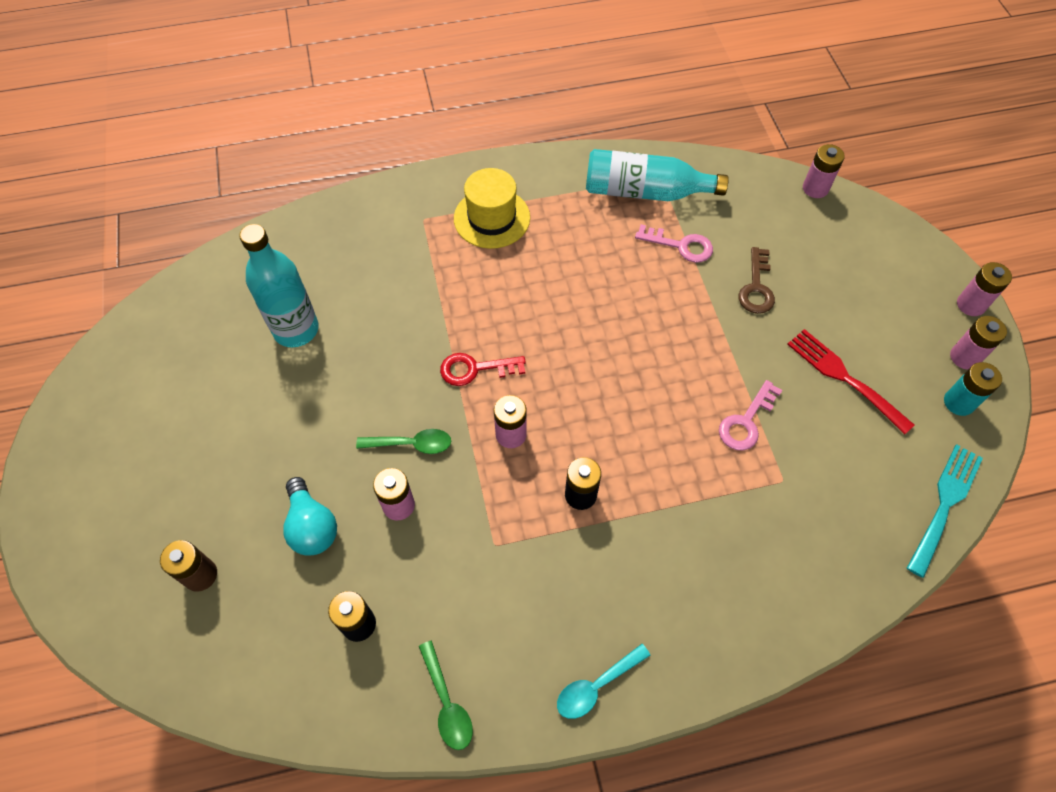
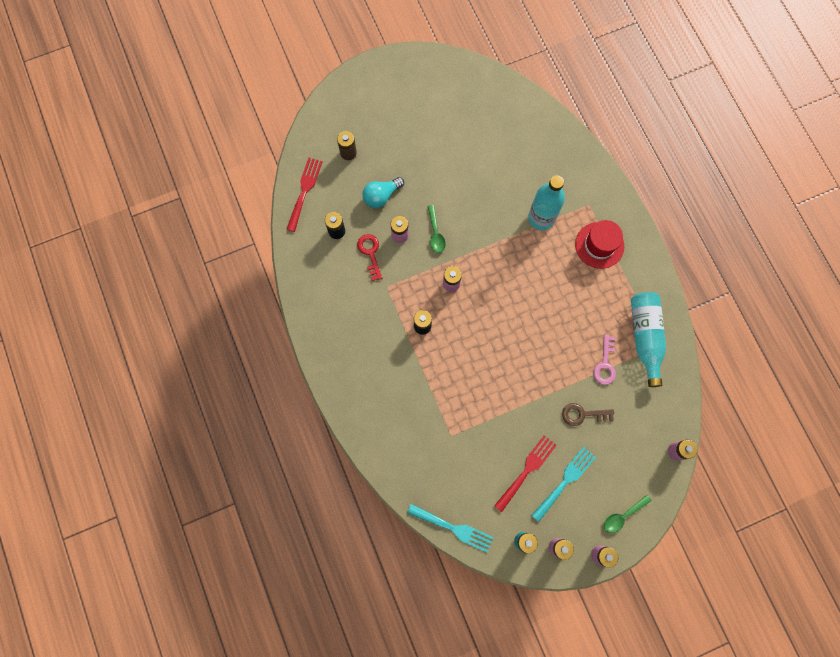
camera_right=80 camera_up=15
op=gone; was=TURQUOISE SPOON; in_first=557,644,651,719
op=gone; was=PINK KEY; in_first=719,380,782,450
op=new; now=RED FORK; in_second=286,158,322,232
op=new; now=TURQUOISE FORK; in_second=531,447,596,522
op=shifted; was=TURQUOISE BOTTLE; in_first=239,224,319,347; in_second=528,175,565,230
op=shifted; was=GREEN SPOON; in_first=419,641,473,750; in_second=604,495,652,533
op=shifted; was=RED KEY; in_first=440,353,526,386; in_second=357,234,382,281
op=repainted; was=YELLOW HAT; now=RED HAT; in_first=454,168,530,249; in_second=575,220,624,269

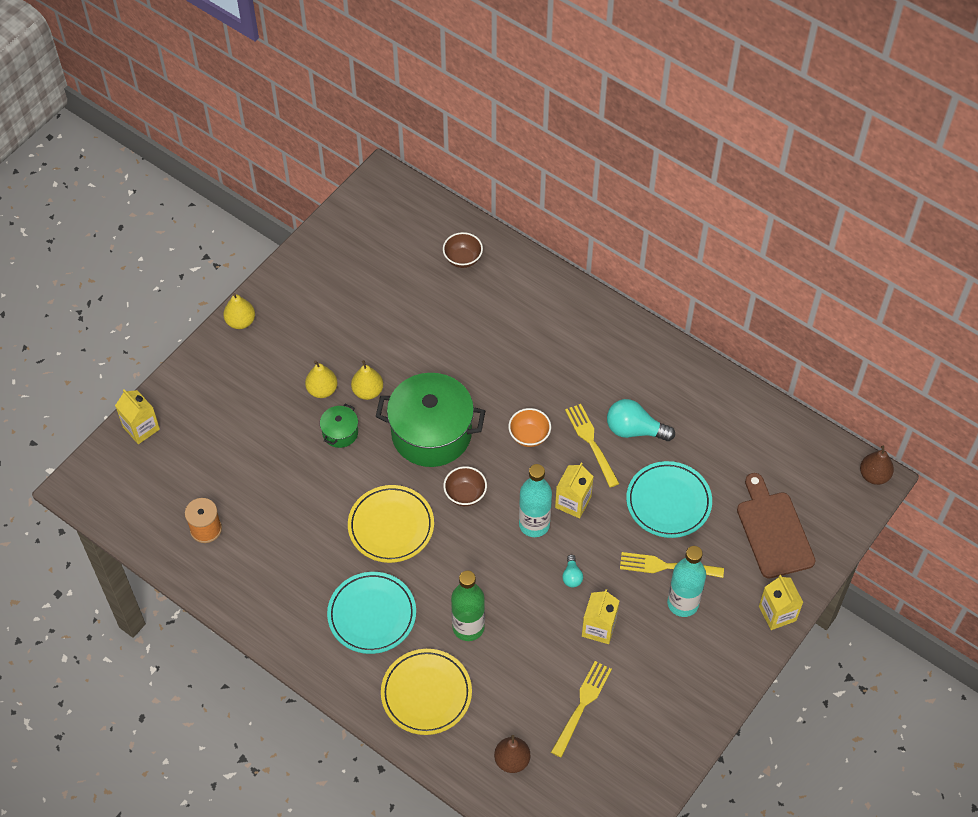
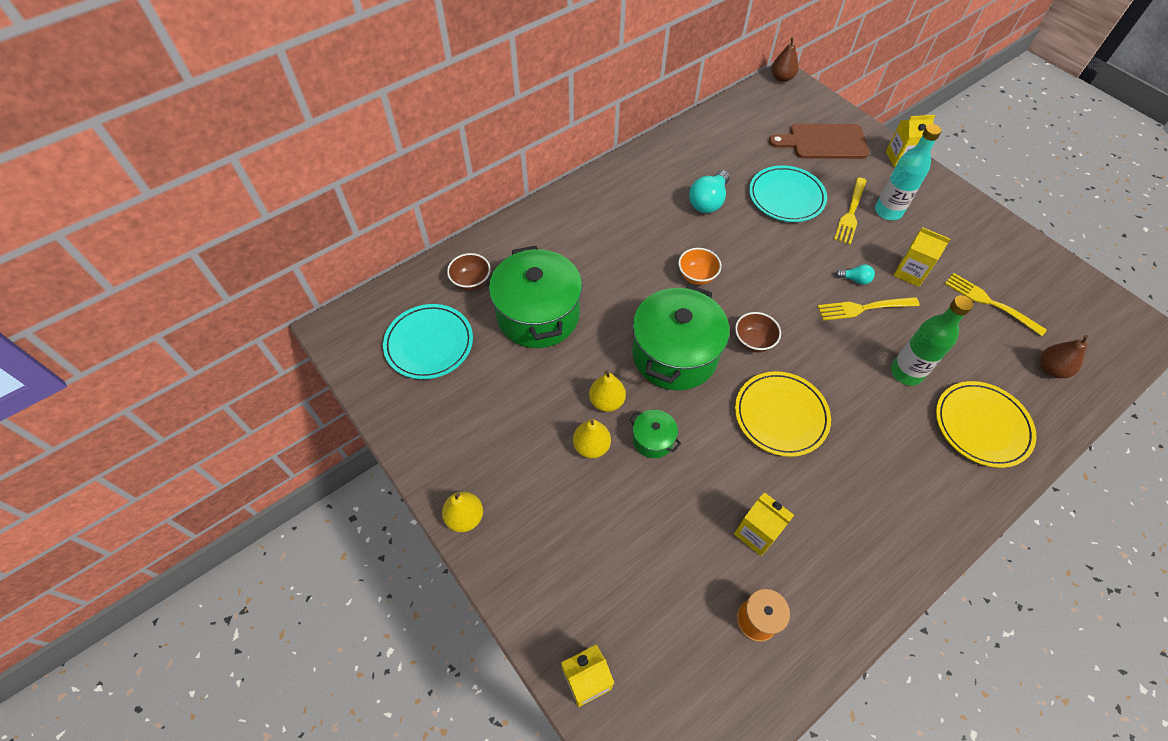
camera_right=-75 camera_up=0
op=gone; was=TURQUOISE BOTTLE; in_first=519,464,552,537
op=new; now=GREEN POT; in_second=489,246,582,348
op=shifted; was=TURQUOISE PLATE; in_first=327,572,416,654; in_second=383,304,473,379
op=shifted; was=YELLOW CARTON; in_first=555,463,594,518; in_second=734,492,794,556
op=shifted; was=YELLOW FORK; in_first=565,404,620,488; in_second=818,297,920,321

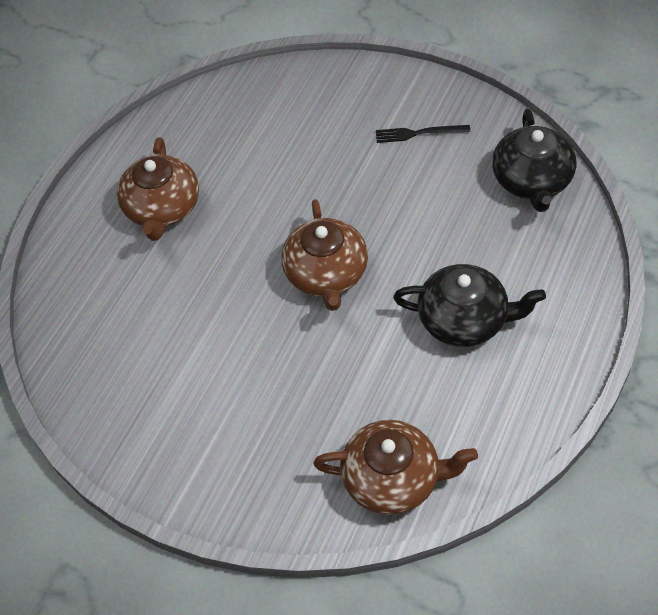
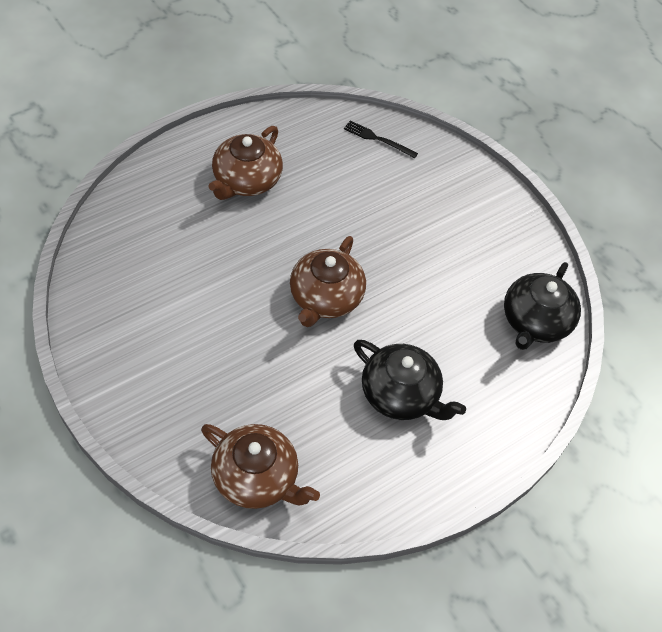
camera_right=20 camera_up=0
op=shifted; was=BLACK FORK; in_first=376,125,470,143; in_second=344,121,418,158

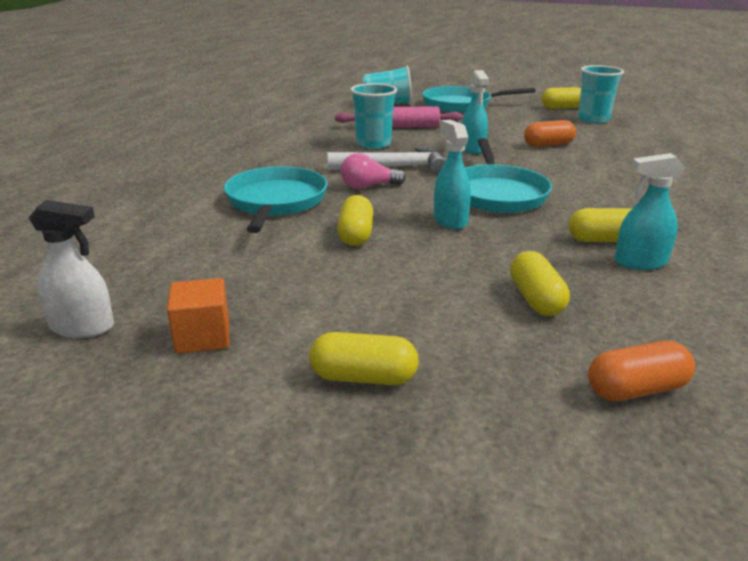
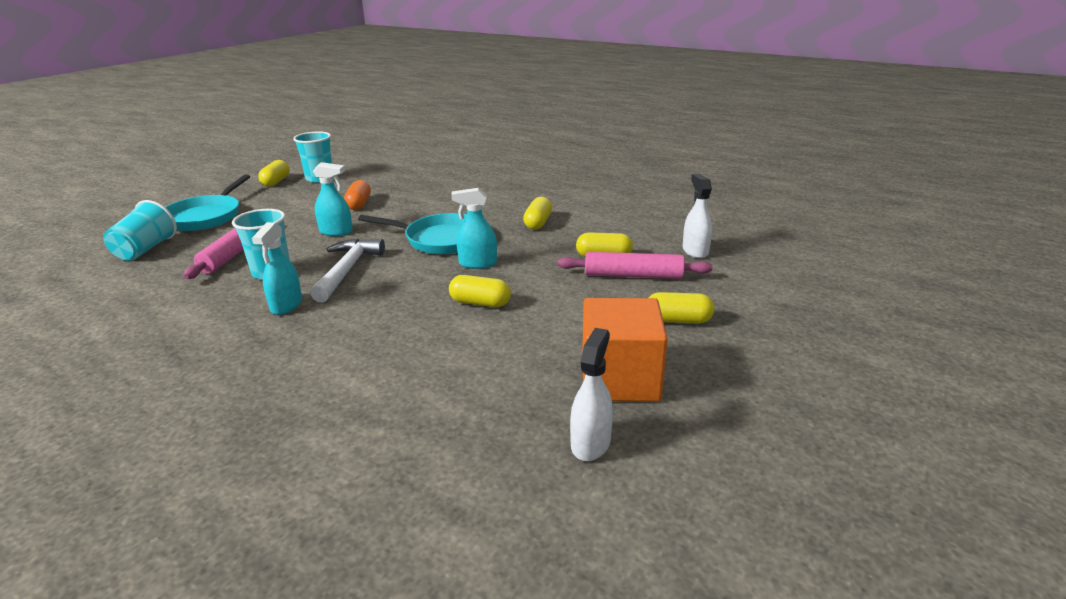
camera_right=-75 camera_up=0
op=gone; was=TURQUOISE PAN; in_first=224,166,327,233
op=gone; was=PINK LIGHT BULB; in_first=341,153,406,189
op=new; now=PINK ROLLING PIN; in_second=558,252,712,279
op=shifted; was=TURQUOISE SPRAY BOTTLE; in_first=615,153,685,270; in_second=252,222,302,315
op=swapped; was=ORANGE CAPSULE; now=WHITE SPRAY BOTTLE; in_first=588,341,695,401; in_second=683,174,712,258
op=rotated; was=YELLOW CAPSULE; in_first=309,332,419,385; in_second=649,292,714,324; clockwise=75
op=scaled; was=ORANGE CUBE; in_first=167,278,229,354; in_second=582,298,668,402; ratio=1.83

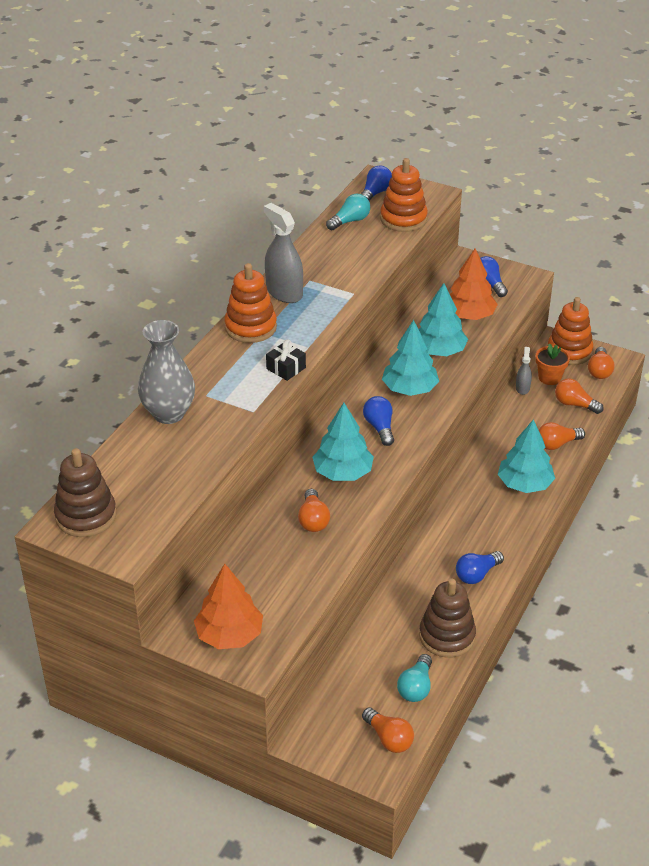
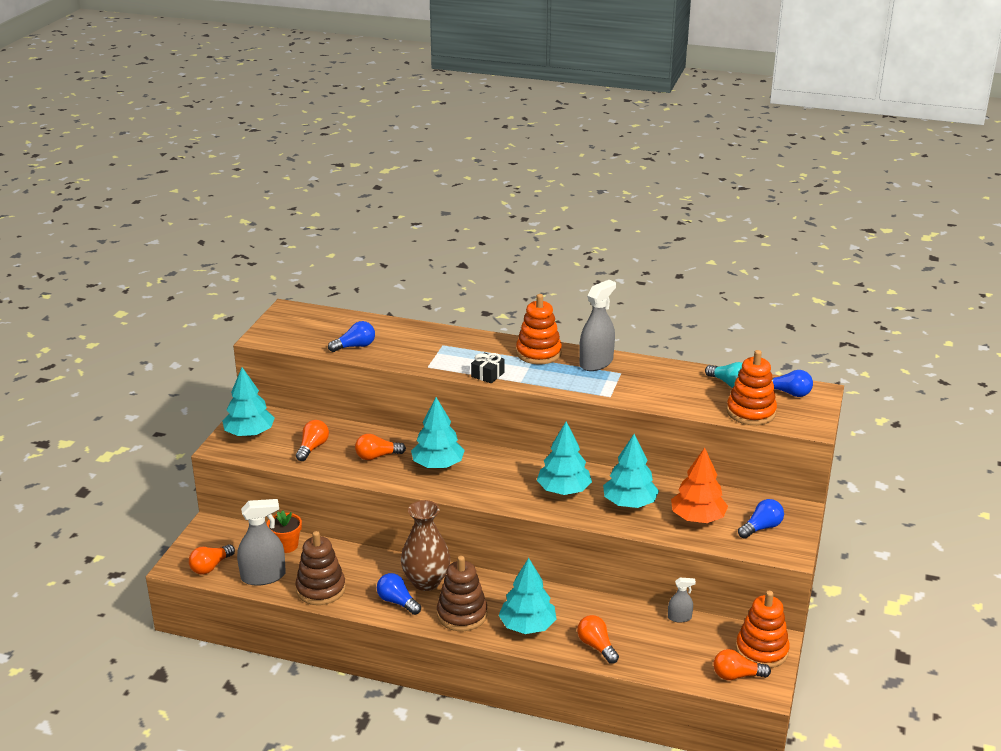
camera_right=80 camera_up=-10
op=gone; was=GREY VASE; in_first=138,320,195,424
op=new; now=BROWN VASE; in_second=401,500,450,591
op=shifted; was=BROWN STACKING TOY; in_first=54,448,117,537; in_second=437,556,487,631
op=shifted; was=BLUE LIGHT BULB; in_first=363,396,394,446; in_second=328,321,375,352
op=shifted; was=ORANGE FLOWER POT; in_first=535,343,570,385; in_second=267,510,302,553
op=shifted; was=ORANGE LIGHT BULB; in_first=555,378,603,414; in_second=296,420,329,461
op=swapped; was=TURQUOISE LIGHT BULB; now=GREY SPRAY BOTTLE; in_first=397,654,432,702; in_second=237,499,286,586
op=repainted; was=ORANGE TREE; now=TURQUOISE TREE; in_first=194,564,263,649; in_second=222,367,275,437

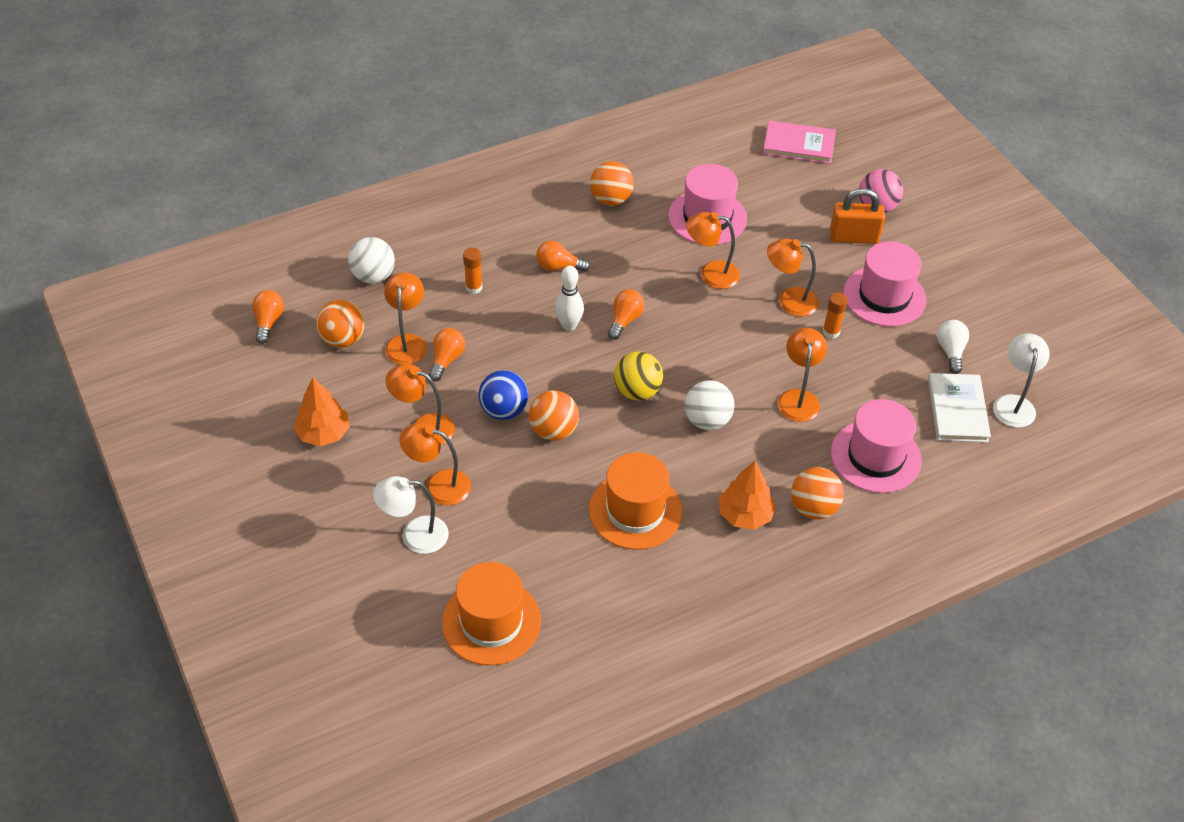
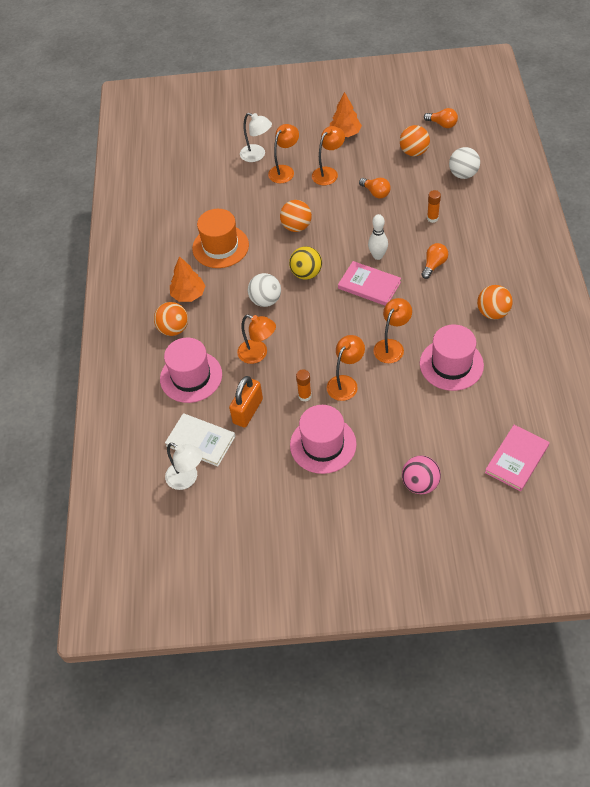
camera_right=120 camera_up=5
op=gone; was=ORANGE LAMP; in_first=384,272,427,365
op=gone; was=ORANGE HAT; in_first=442,562,541,666
op=gone; was=BLUE BALL; in_first=478,370,528,420
op=gone; was=WHITE LIGHT BULB; in_first=937,320,969,374
op=shifted; was=ORANGE PADLOCK; in_first=829,188,885,244; in_second=229,376,263,428
op=swapped; was=ORANGE LIGHT BULB; now=PINK BOOK; in_first=608,289,645,340; in_second=338,261,401,306
op=rotated; was=WHITE LAMP; in_first=373,476,449,554; in_second=240,113,272,162; clockwise=105

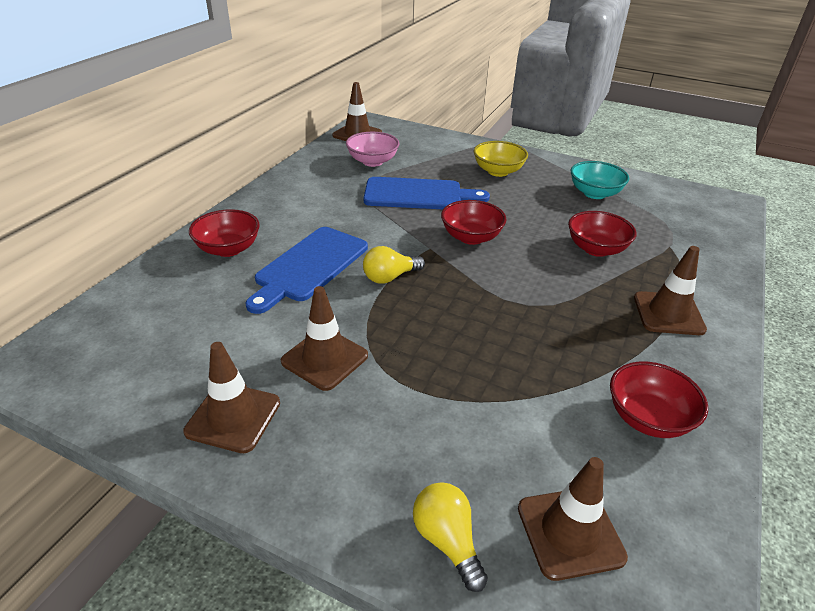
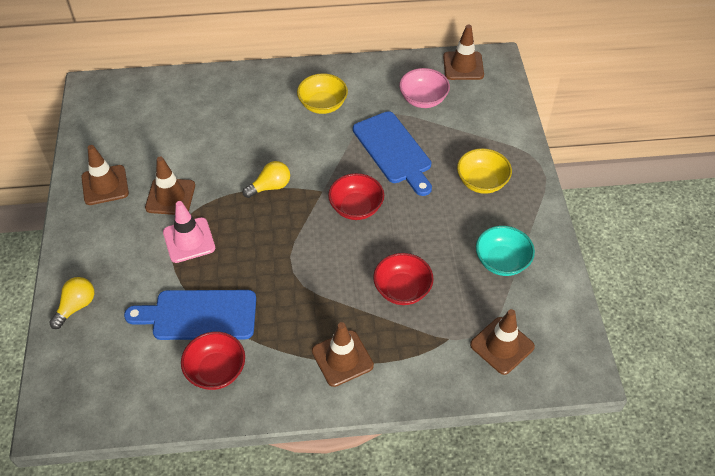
camera_right=60 camera_up=15
op=gone; was=RED BOWL; in_first=189,209,260,257
op=new; now=PINK TRAFFIC CONE; in_second=163,201,215,263
op=new; now=YELLOW BOWL; in_second=297,73,348,114
op=shifted; was=BLUE CUTTING BOARD; in_first=245,227,368,314; in_second=124,290,256,340
op=shifted; was=BROWN TRAFFIC CONE; in_first=518,457,628,581; in_second=470,309,535,375
op=rotated; was=YELLOW LIGHT BULB; in_first=363,246,425,284; in_second=243,161,290,198; clockwise=120

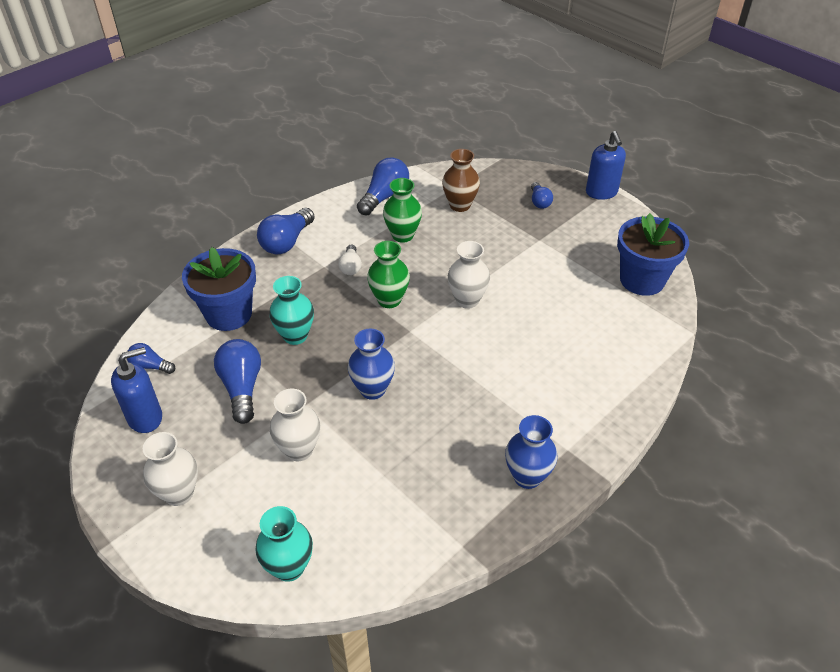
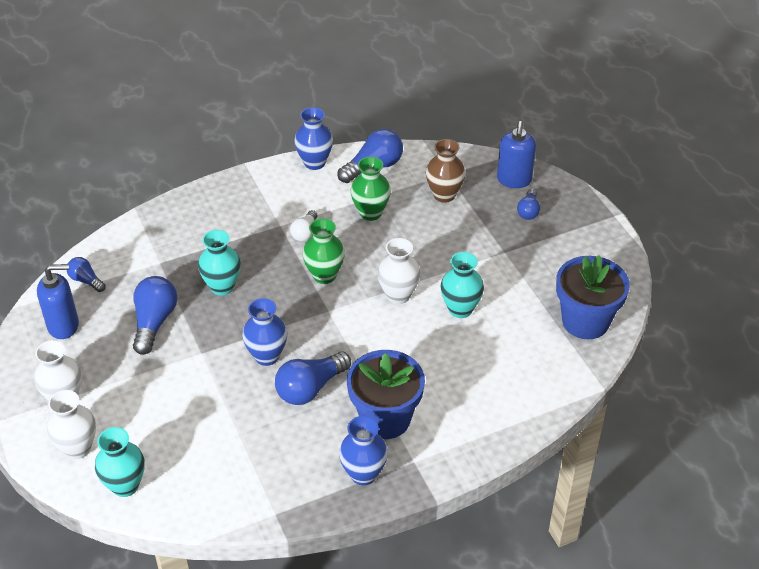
camera_right=20 camera_up=0
op=new; now=BLUE VASE; in_second=294,107,333,170
op=new; now=TURQUOISE VASE; in_second=440,252,484,318
op=shifted; was=BLUE FLOWER POT; in_first=182,247,256,331; in_second=347,350,425,439
op=shifted; was=BLUE LIGHT BULB; in_first=257,208,315,254; in_second=275,351,351,405
op=shifted; was=WHITE VASE; in_first=270,389,321,461; in_second=47,390,96,459
op=shifted; was=BLUE SOAP DISPENSER; in_first=586,131,626,200; in_second=497,121,536,188

